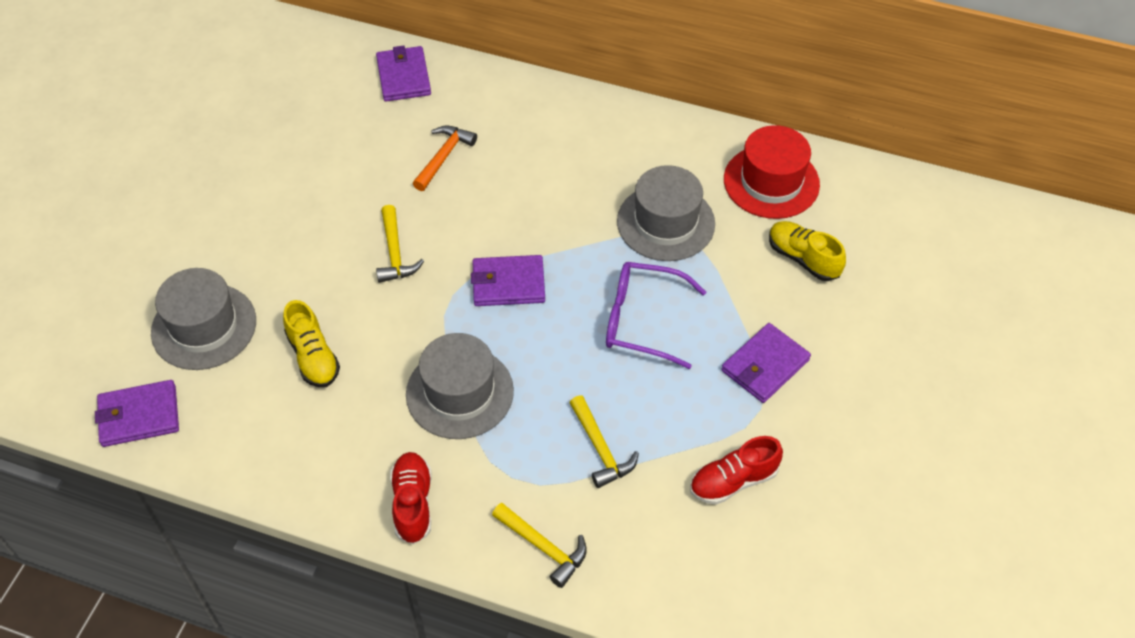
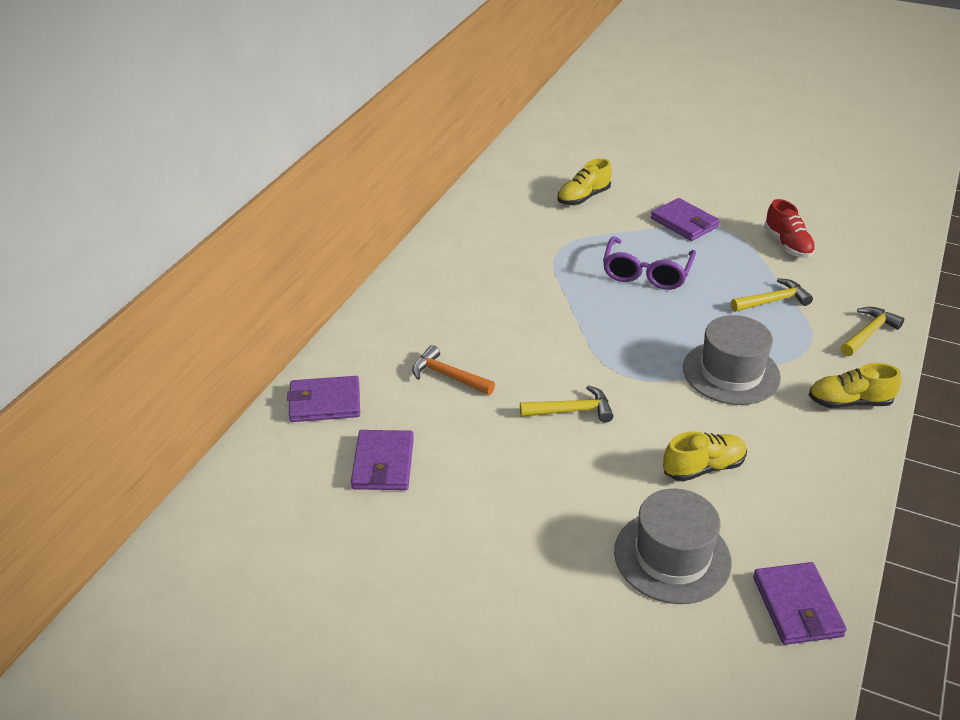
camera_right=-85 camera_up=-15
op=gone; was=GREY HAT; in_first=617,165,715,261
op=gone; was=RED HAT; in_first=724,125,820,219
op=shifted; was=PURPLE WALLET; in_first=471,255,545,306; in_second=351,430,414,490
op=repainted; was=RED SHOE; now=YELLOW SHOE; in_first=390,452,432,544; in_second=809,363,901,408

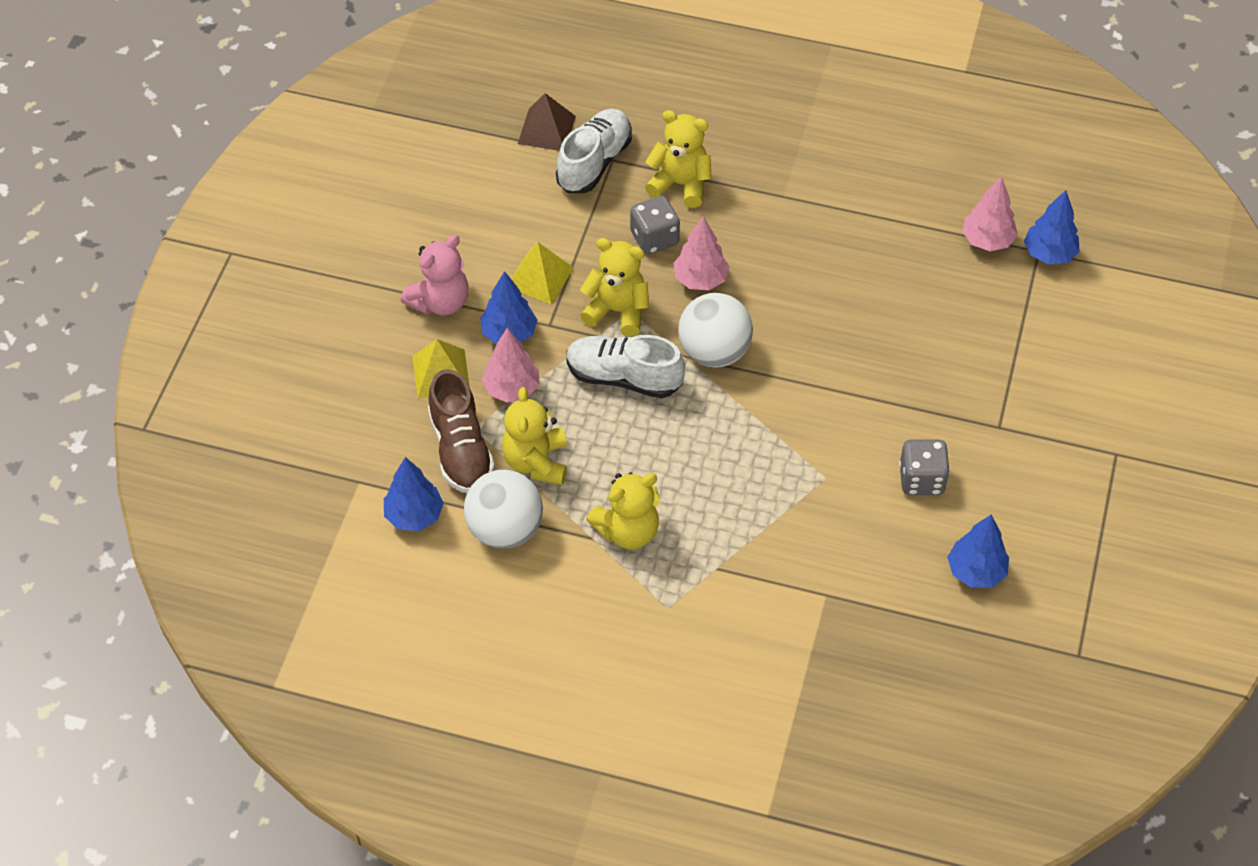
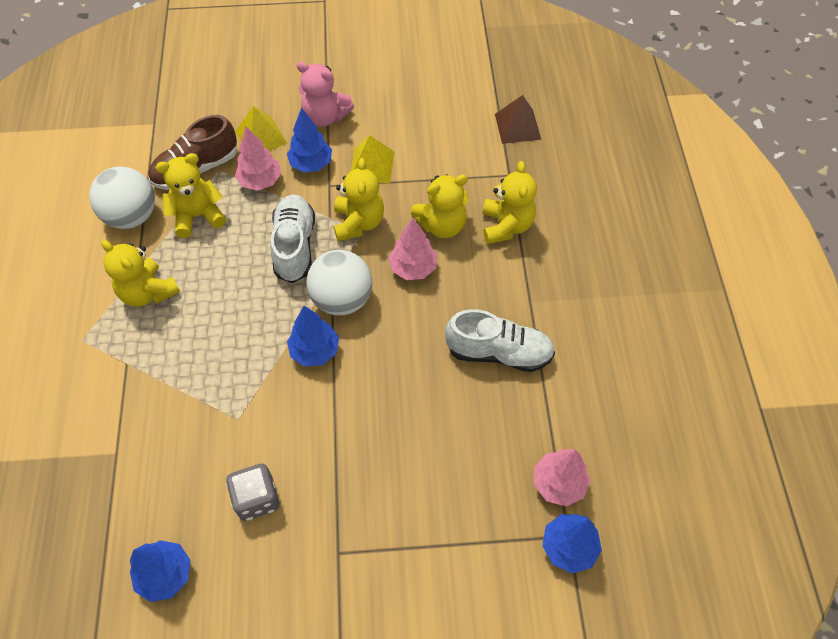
camera_right=70 camera_up=5
op=shifted; was=BLUE TREE; in_first=384,457,444,531; in_second=287,306,339,367
op=shifted; was=WHITE SHOE; in_first=556,109,632,193; in_second=445,309,555,372
op=swapped; was=GREY DICE; now=YELLOW TEDDY BEAR; in_first=630,196,680,254; in_second=411,174,468,238

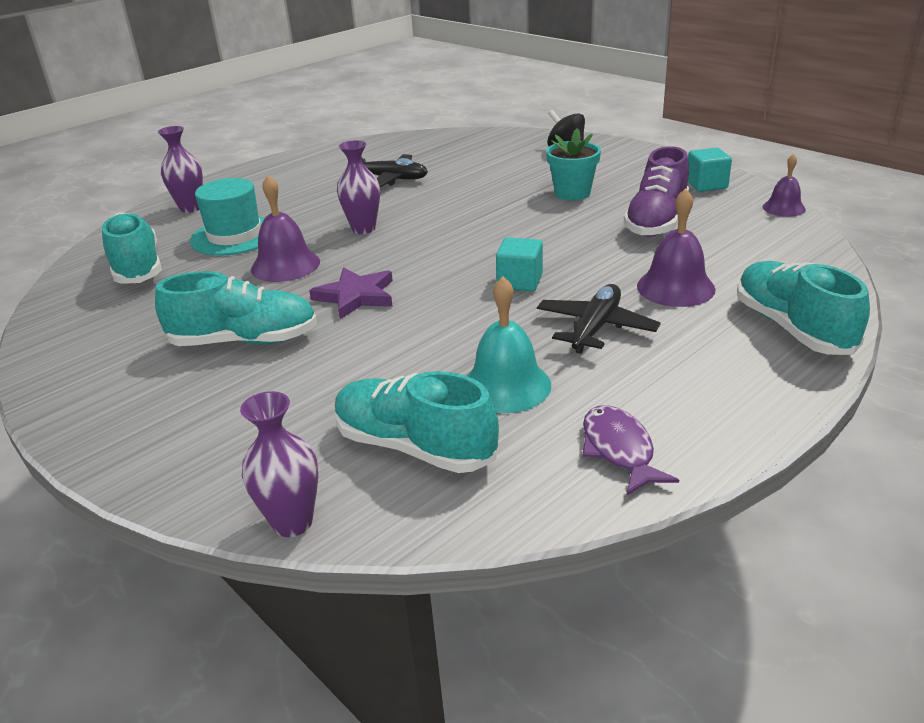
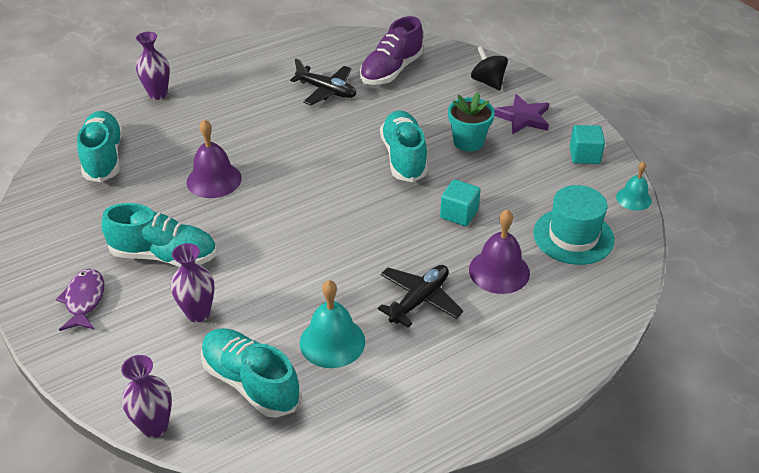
camera_right=10 camera_up=10
op=shifted; was=TURQUOISE HAT; in_first=190,178,265,256; in_second=533,185,614,265
op=shifted; was=PURPLE STAR; in_first=309,267,393,319; in_second=494,94,549,134
op=shifted; was=PURPLE VASE; in_first=337,140,380,234; in_second=170,243,215,323
op=shifted; was=TURQUOISE CUBE; in_first=496,237,543,291; in_second=440,179,481,226
op=shifted; was=PURPLE FISH; in_first=582,405,679,495; in_second=56,269,104,331
op=shifted; was=PURPLE SHOE; in_first=624,146,689,237; in_second=360,16,424,85
op=shifted; was=TURQUOISE SHOE; in_first=737,261,870,355; in_second=380,111,428,182
op=repainted; was=PURPLE BELL; now=TURQUOISE BELL; in_first=763,154,806,217; in_second=616,161,652,211

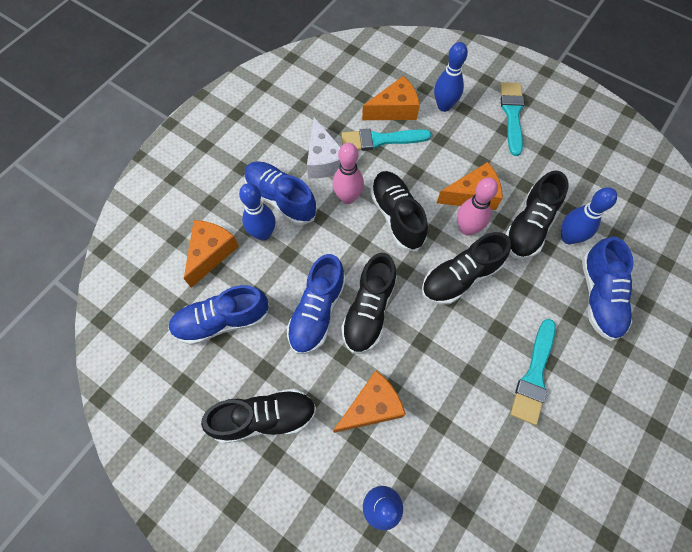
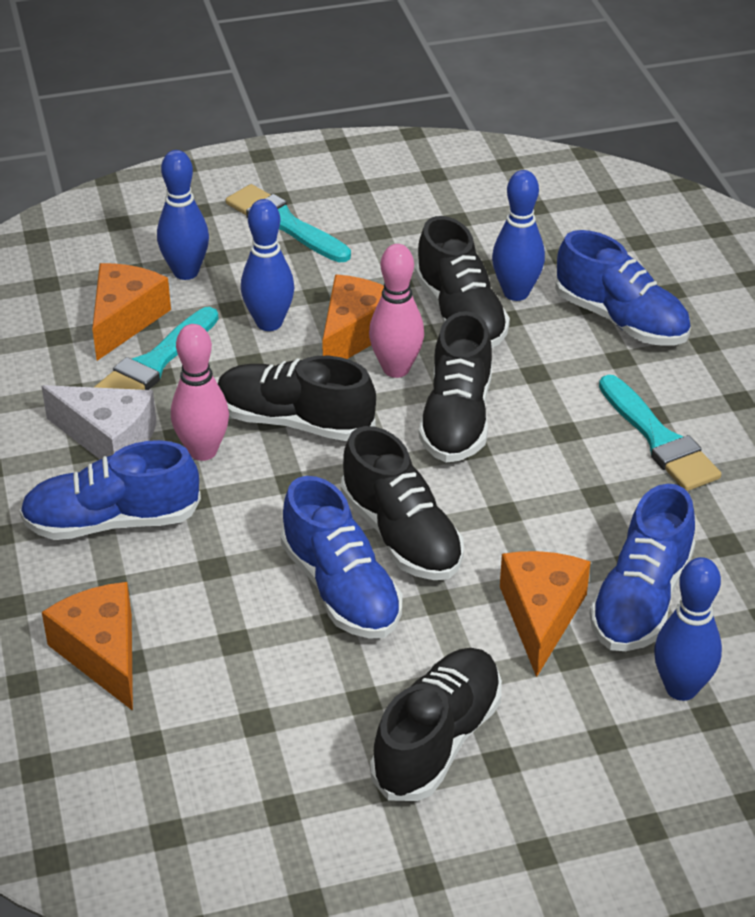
camera_right=-50 camera_up=-25
op=shifted; was=BLUE SHOE; in_first=168,285,270,345; in_second=589,484,696,651
op=shifted; was=BLUE BOWLING PIN; in_first=239,183,276,241; in_second=241,199,295,331

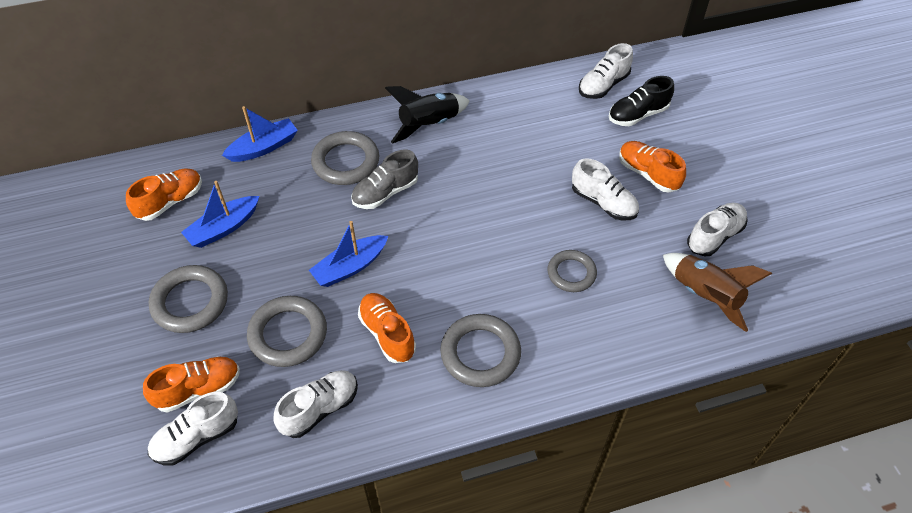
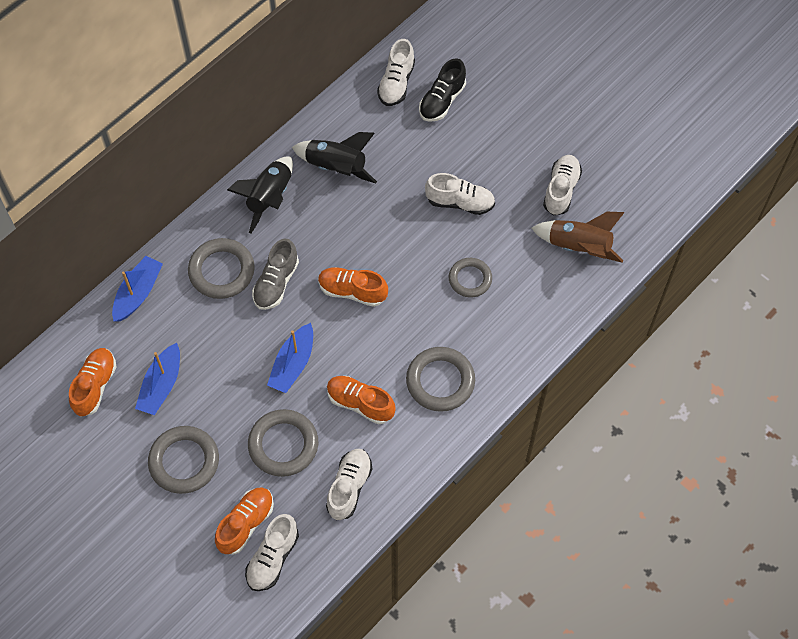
camera_right=-30 camera_up=10
op=new; now=BLACK ROCKET; in_second=292,132,377,183
op=shifted; was=ORANGE SHOE; in_first=619,141,686,193; in_second=318,267,388,307

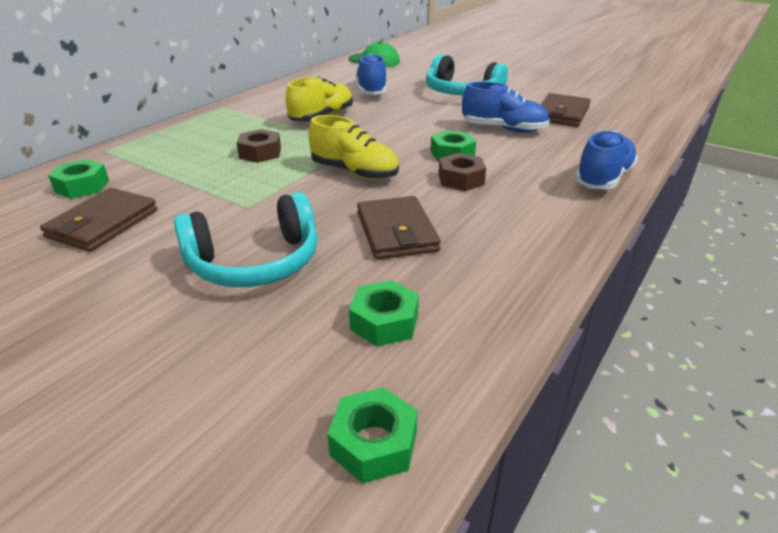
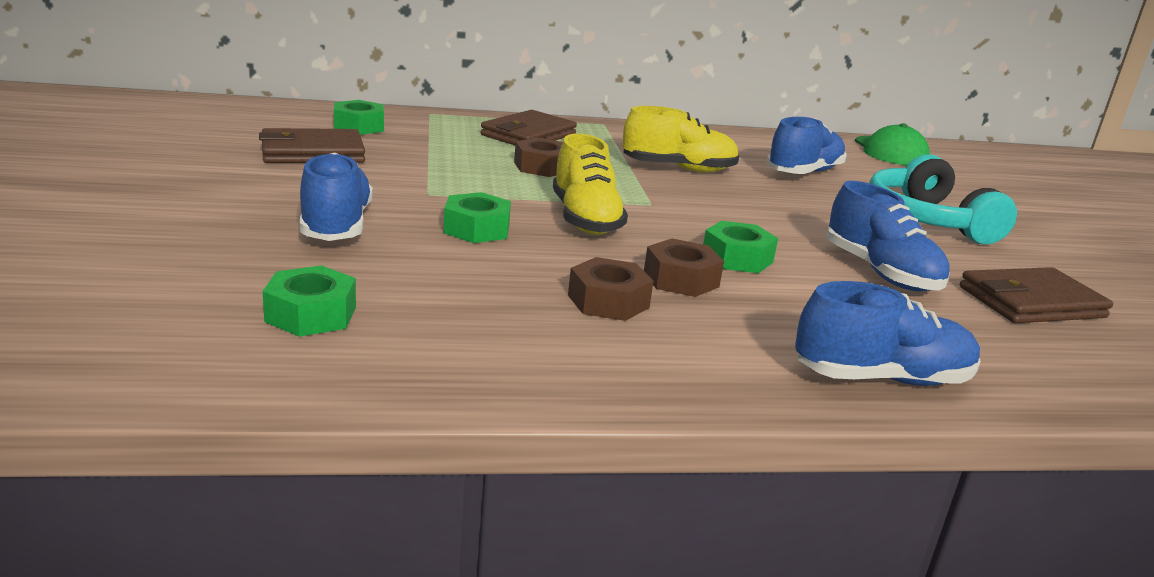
camera_right=45 camera_up=-10
op=new; now=BROWN NUT; in_second=568,257,654,321
op=shifted; was=GREEN NUT; in_first=327,387,418,483; in_second=444,192,511,243
op=shifted; was=BROWN WALLET; in_first=357,196,441,260; in_second=481,110,577,145
op=swapped; was=TURQUOISE HEADPHONES; now=BLUE SHOE; in_first=174,192,317,287; in_second=299,152,373,241

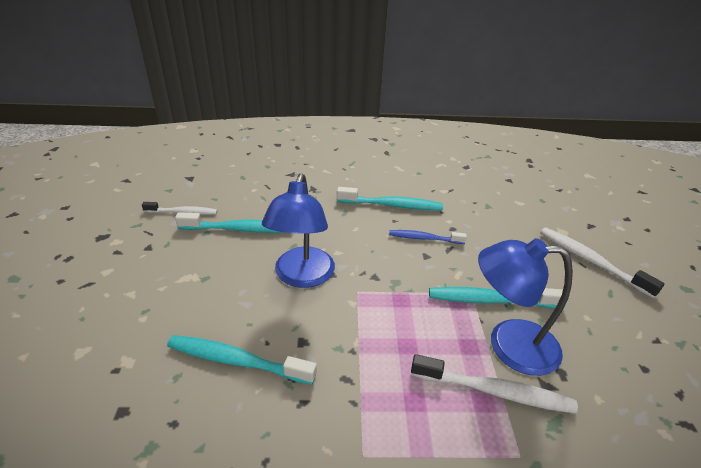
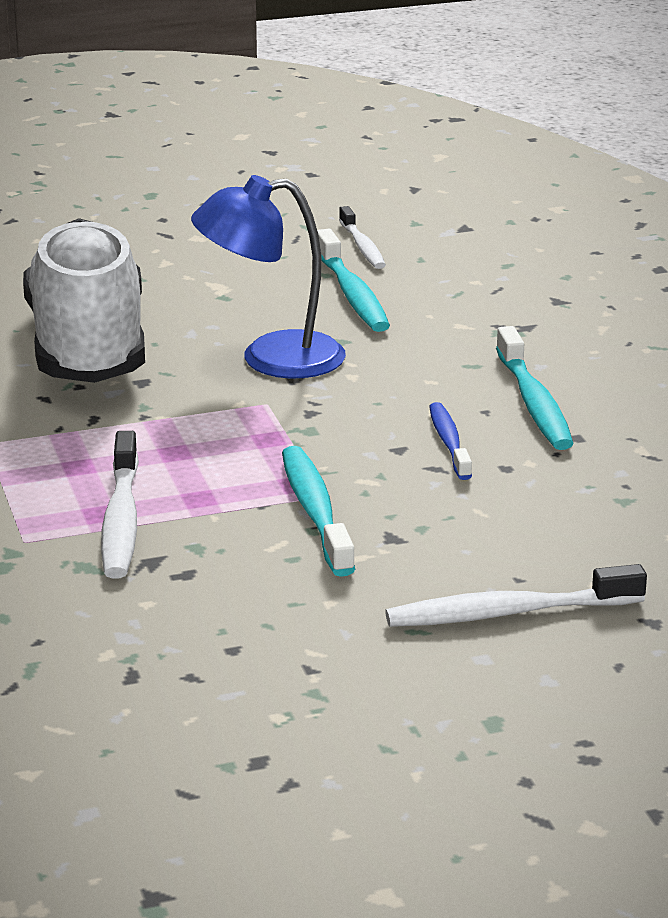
camera_right=75 camera_up=-10
op=gone; was=BLUE LAMP; in_first=478,238,573,376
op=swapped; was=TURQUOISE TOOTHBRUSH; now=WHITE SHOE; in_first=167,335,317,385; in_second=23,218,145,383
op=rotated; was=WHITE TOOTHBRUSH; in_first=540,227,664,298; in_second=385,564,647,627; clockwise=-135

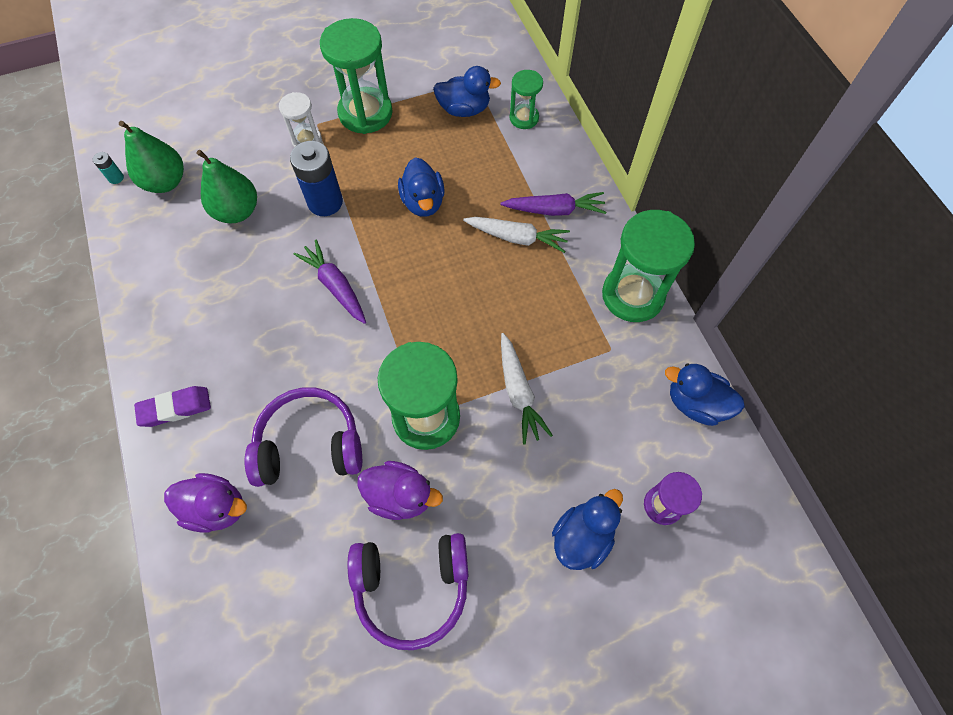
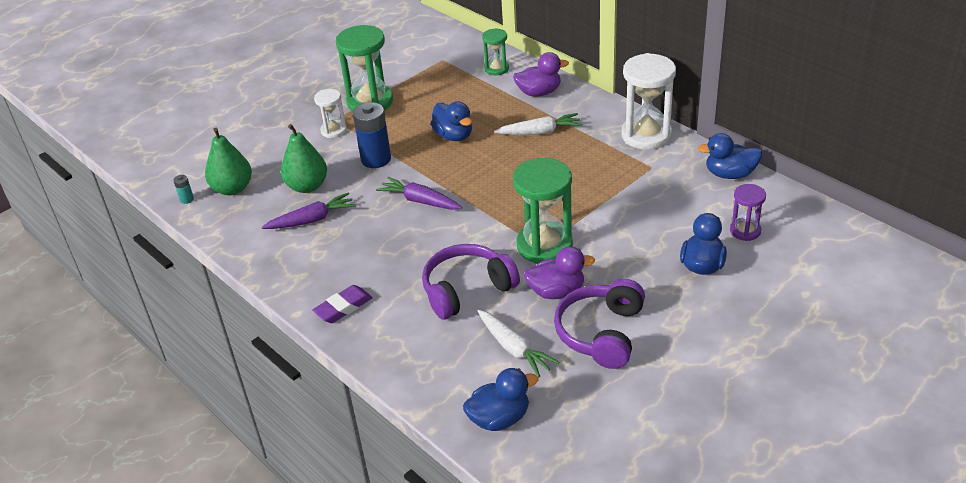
camera_right=-20 camera_up=-25
op=shifted; was=PURPLE DUCK; in_first=164,473,247,533; in_second=513,52,569,97
op=shifted; was=BLUE DUCK; in_first=433,66,501,117; in_second=463,368,538,431
op=shifted; was=PURPLE CARROT; in_first=500,192,606,216; in_second=262,193,356,229
op=shifted; was=WHITE CARROT; in_first=501,333,553,445; in_second=478,310,560,377
op=repainted; was=GREEN HOURGLASS; now=WHITE HOURGLASS; in_first=602,210,695,322; in_second=621,53,676,150
op=rotated; was=PURPLE HEADPHONES; in_first=348,533,468,650; in_second=554,279,645,369; clockwise=135

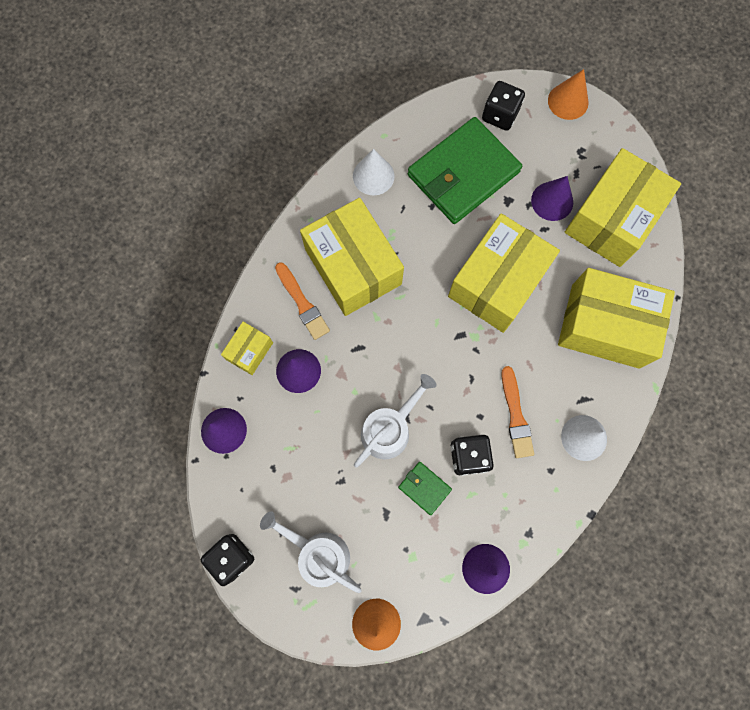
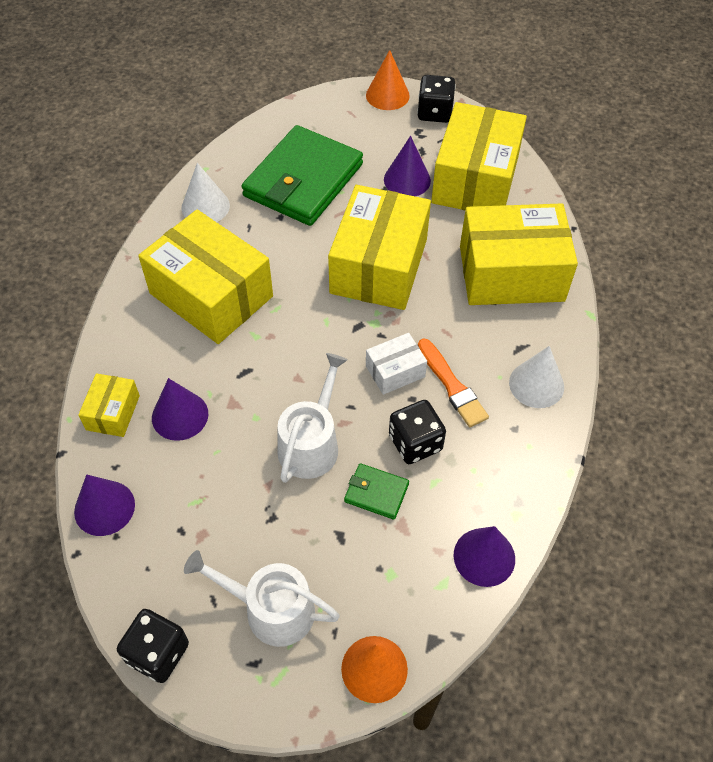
camera_right=-20 camera_up=-20
op=gone; was=ORANGE BRUSH; in_first=275,262,330,340
op=new; now=WHITE BOX; in_second=366,333,427,395
op=shifted; was=BLACK DICE; in_first=482,81,525,131; in_second=417,75,456,123

